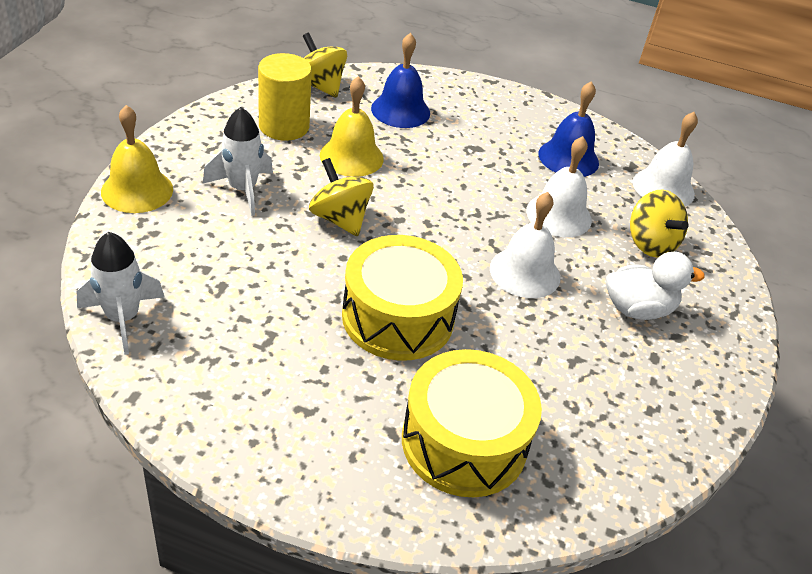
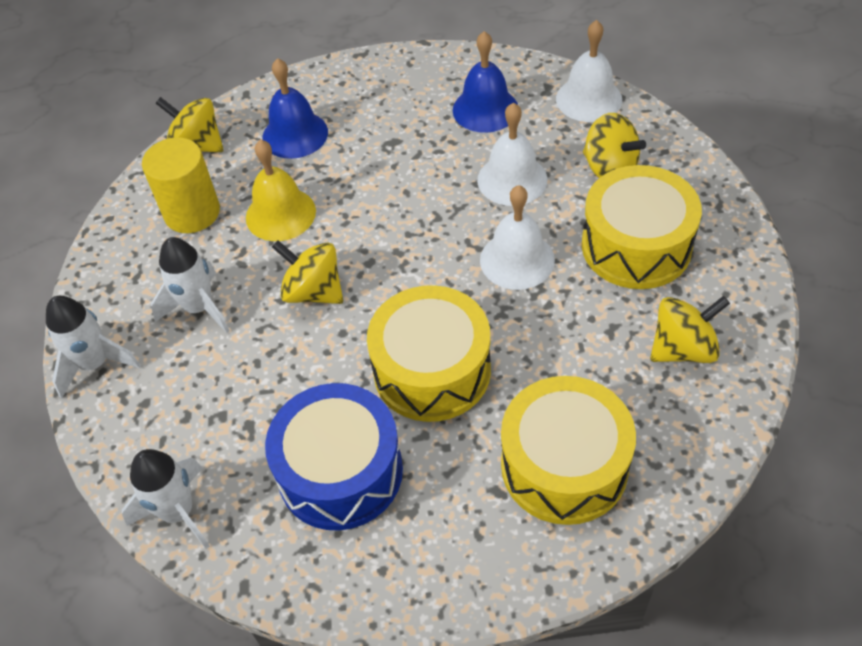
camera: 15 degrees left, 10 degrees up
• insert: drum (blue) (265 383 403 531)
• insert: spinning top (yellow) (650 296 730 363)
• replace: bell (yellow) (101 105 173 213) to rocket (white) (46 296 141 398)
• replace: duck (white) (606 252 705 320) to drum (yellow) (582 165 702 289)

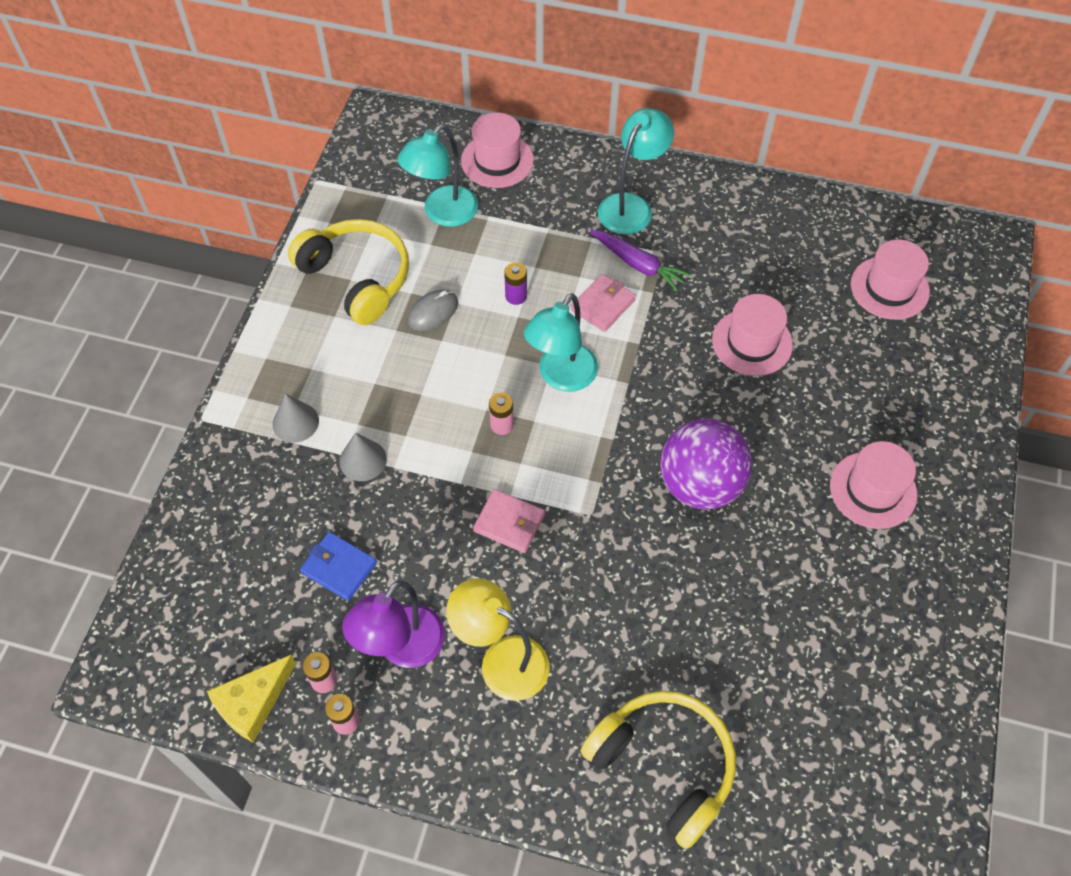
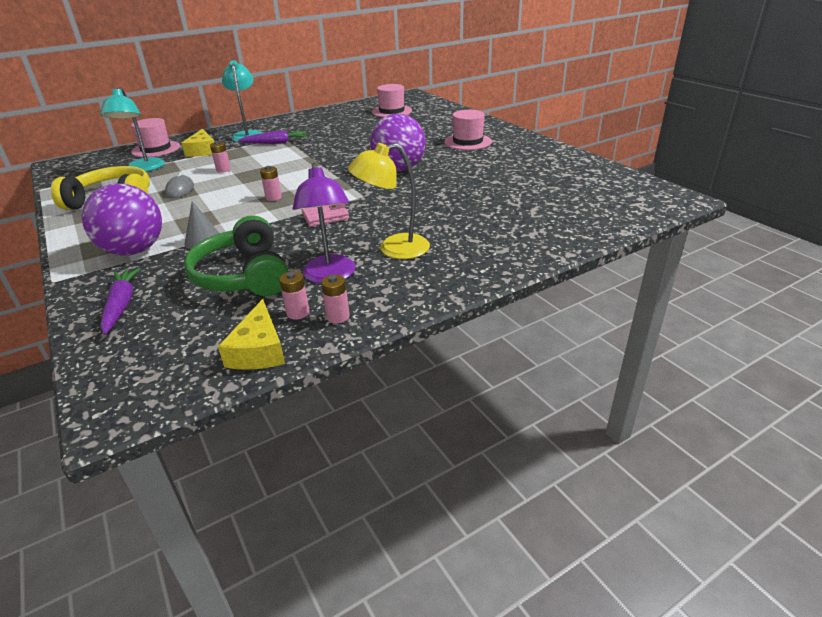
camera: 45 degrees left, 25 degrees down
• delete: lamp (turquoise) (524 293 598 392)
• delete: wallet (pink) (571 274 636 332)
• delete: headphones (yellow) (581 691 736 849)
• delete: hat (pink) (712 294 793 376)
• insert: carrot (purple) (101 268 141 335)
• insert: cheese (yellow) (182 129 215 157)
• replace: cone (grey) (273 394 319 443) to ball (purple) (82 183 162 256)
• replace: wallet (blue) (300 532 377 601) to headphones (green) (184 215 289 296)
• recolor: battery (purple) (504 262 527 305) to battery (pink) (210 141 231 173)

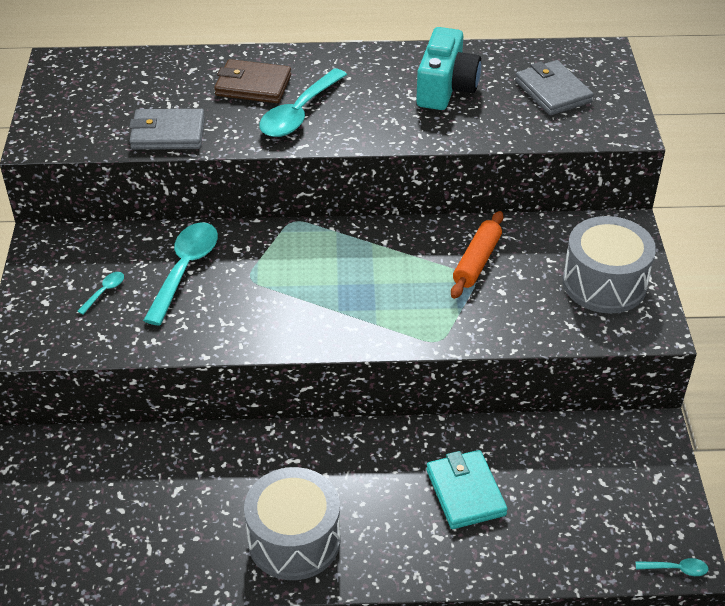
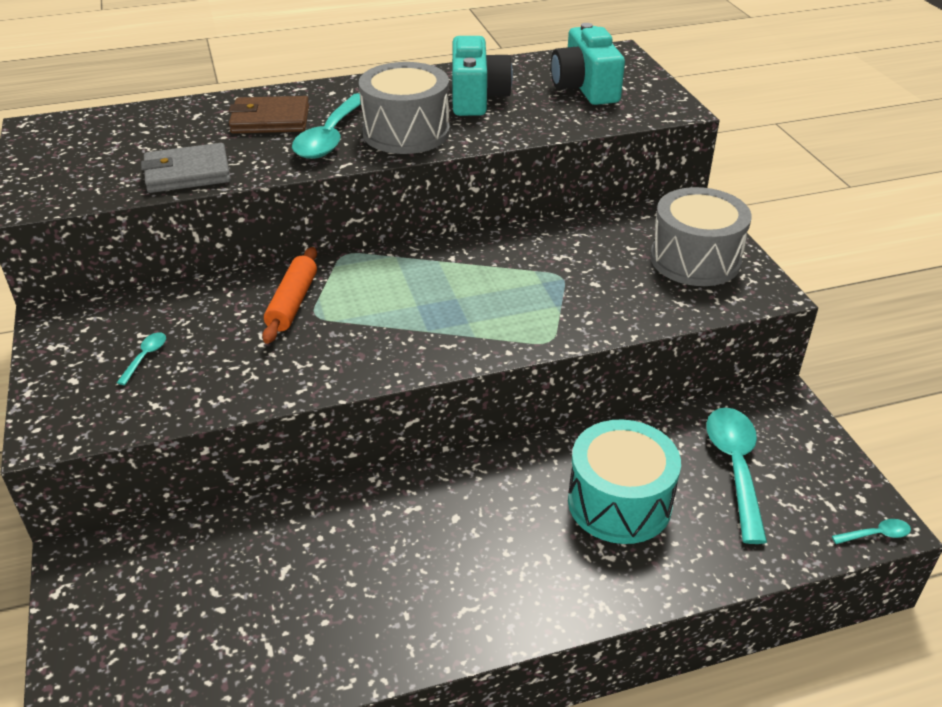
camera: 15 degrees left, 5 degrees down
• move: spoon (turquoise) (143 222 218 326) to (706 408 767 544)
• move: drum (grey) (244 467 341 580) to (359 62 450 154)
• move: rolling pin (orange) (451 211 503 299) to (262 247 317 344)
• replace: wallet (turquoise) (426 450 508 529) to drum (turquoise) (568 419 681 544)
• replace: wallet (grey) (515 60 594 115) to camera (turquoise) (551 23 625 105)

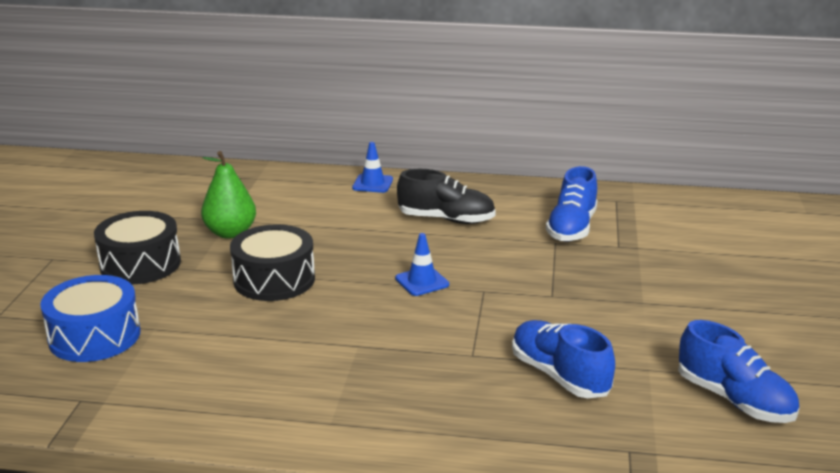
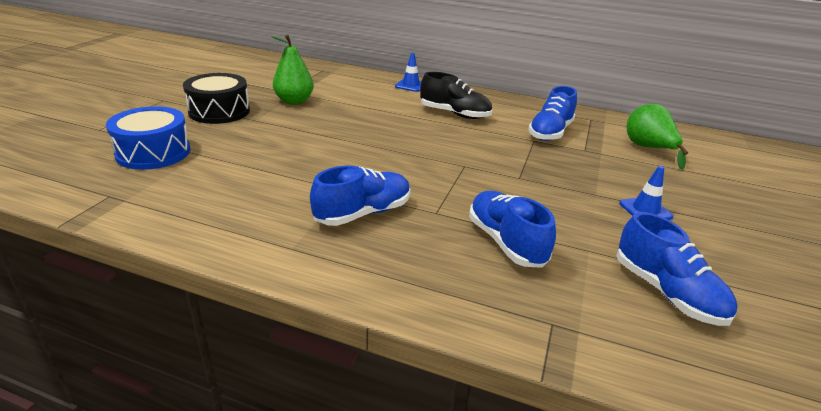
camera: 10 degrees right, 5 degrees up
• delete: drum (black) (230 224 315 301)
• insert: shoe (blue) (310 166 411 226)
• insert: pear (green) (627 104 688 170)
• move: traffic cone (blue) (395 233 449 296) to (619 166 674 220)

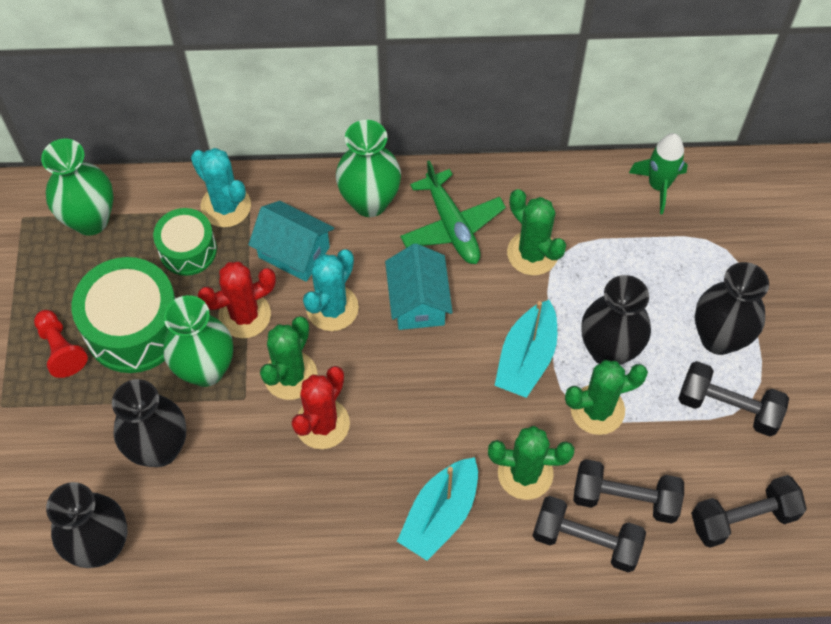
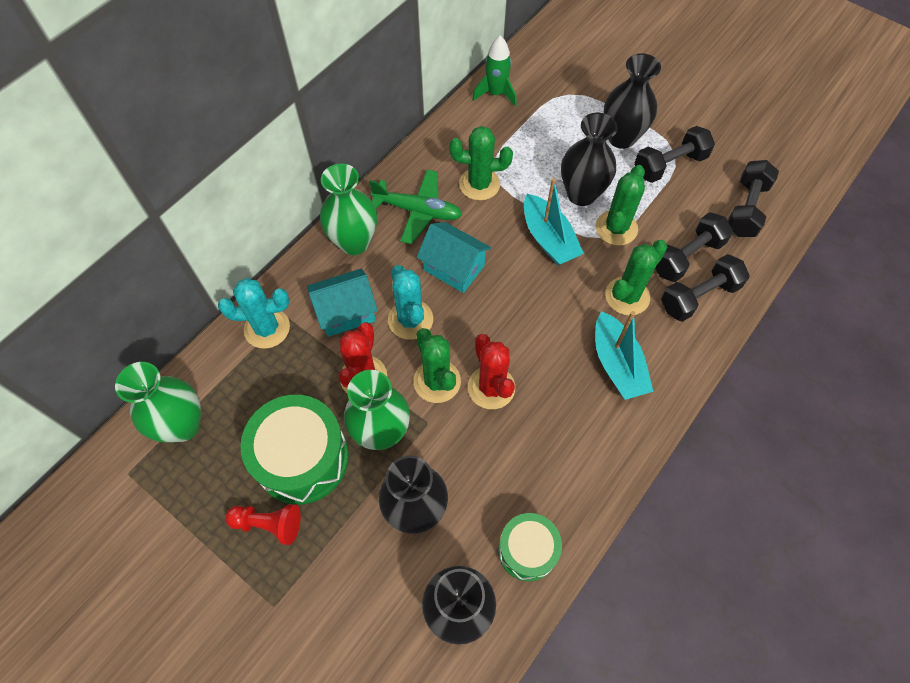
camera: 50 degrees left, 0 degrees up
• move: drum (green) (153 208 217 276) to (498 513 562 581)

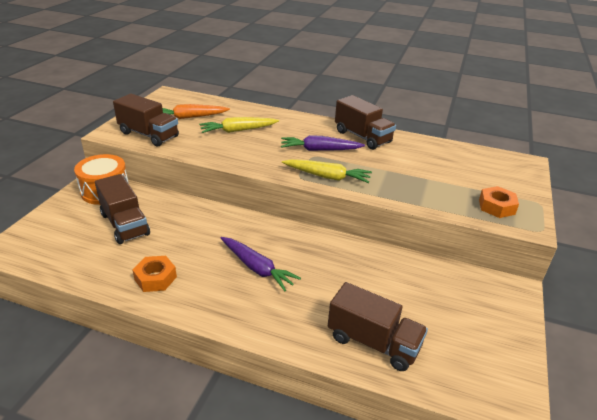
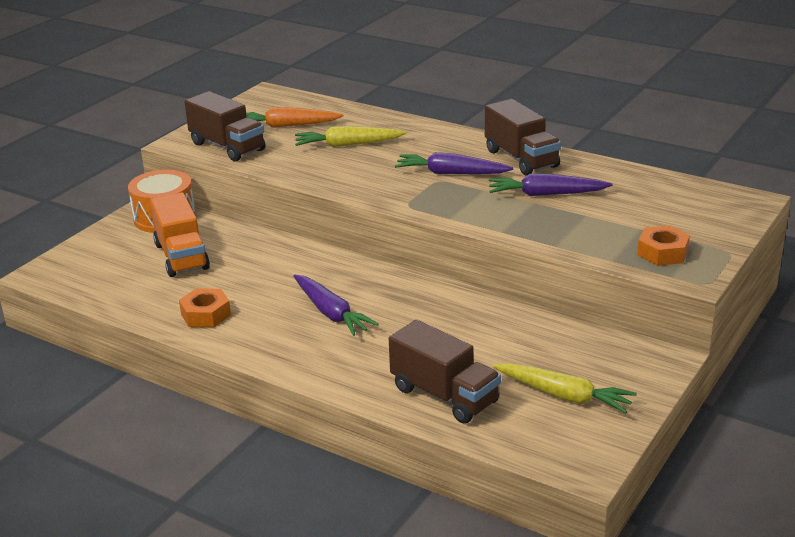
camera: 15 degrees right, 5 degrees down
• insert: carrot (purple) (489 174 612 196)
• move: carrot (yellow) (282 159 372 183) to (493 363 637 413)
• recolor: truck (brown) (95 174 150 244) to truck (orange) (150 192 210 277)

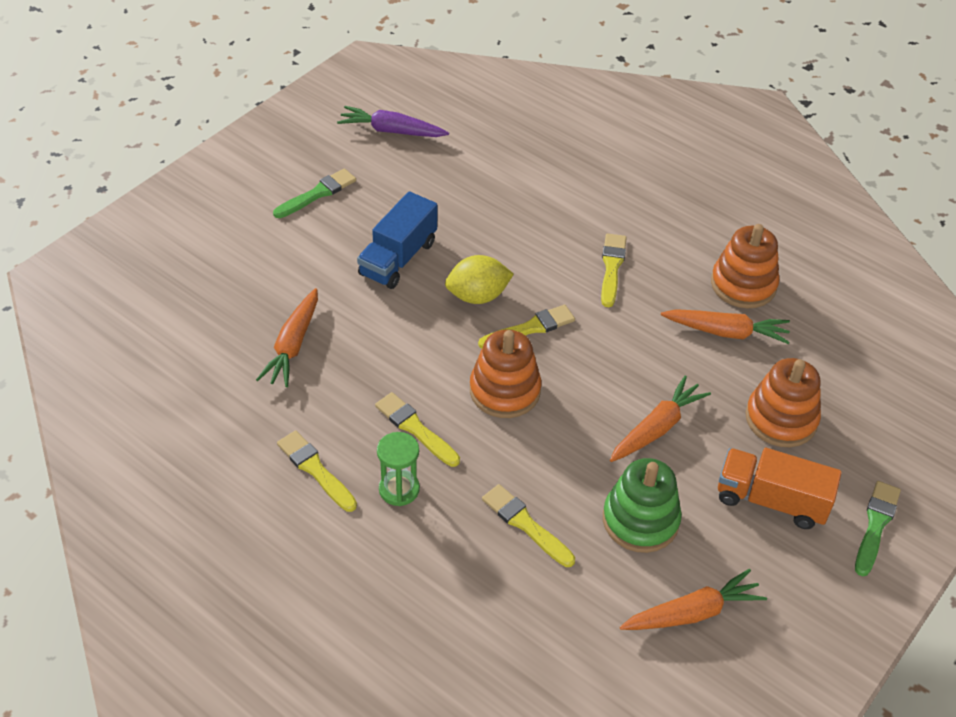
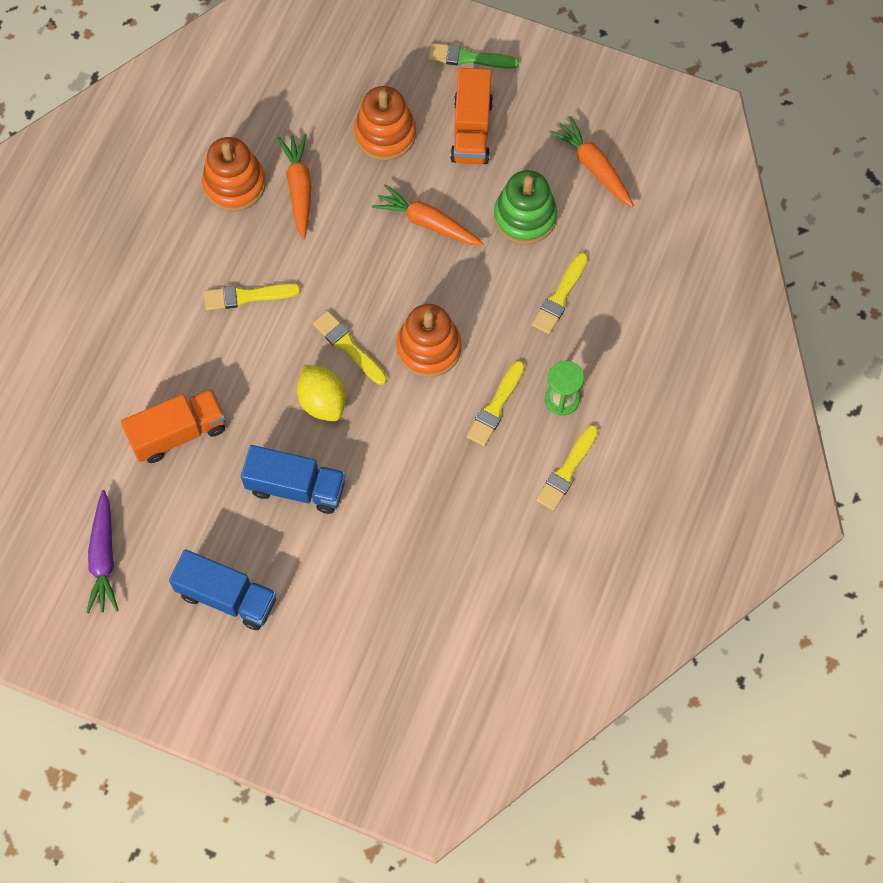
camera: 105 degrees left, 20 degrees up
• delete: carrot (orange) (256 288 318 387)
• insert: truck (orange) (121 389 226 463)
• replace: brush (green) (273 169 356 218) to truck (blue) (169 549 276 630)

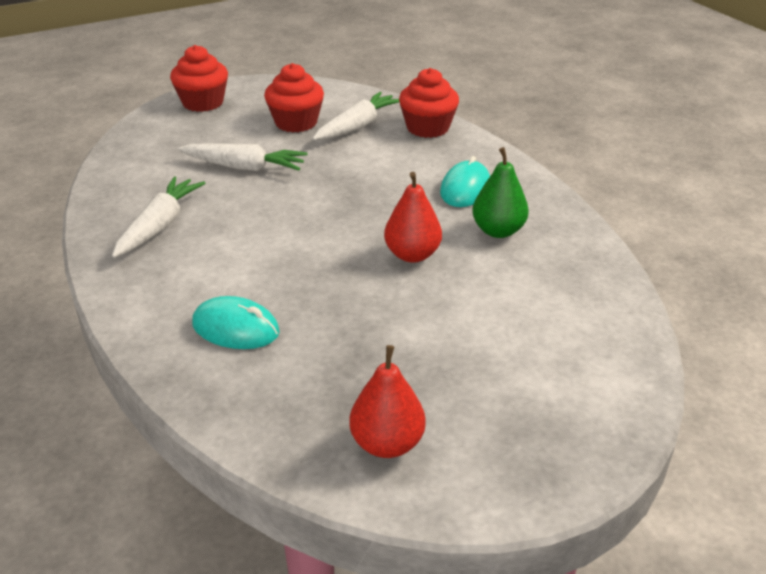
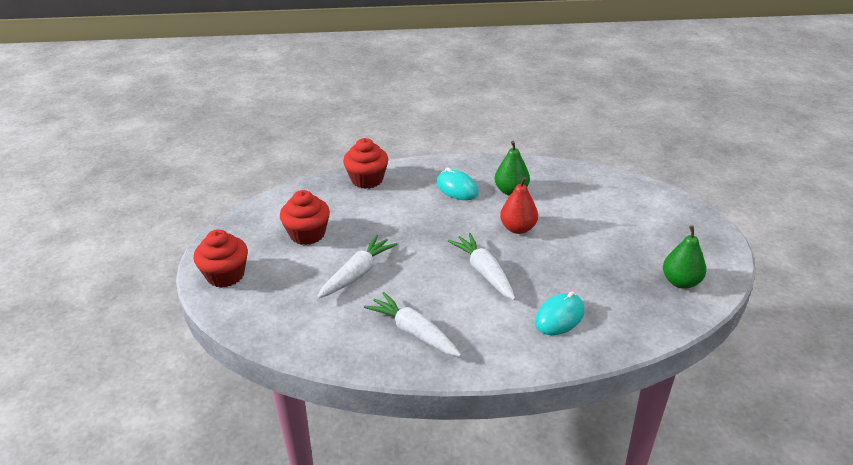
camera: 65 degrees left, 0 degrees up
• move: carrot (white) (312 92 399 140) to (448 233 515 300)
• recolor: pear (red) (349 345 426 458) to pear (green) (663 226 706 289)

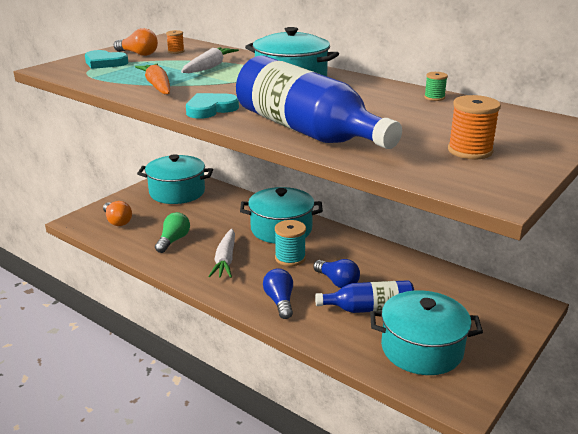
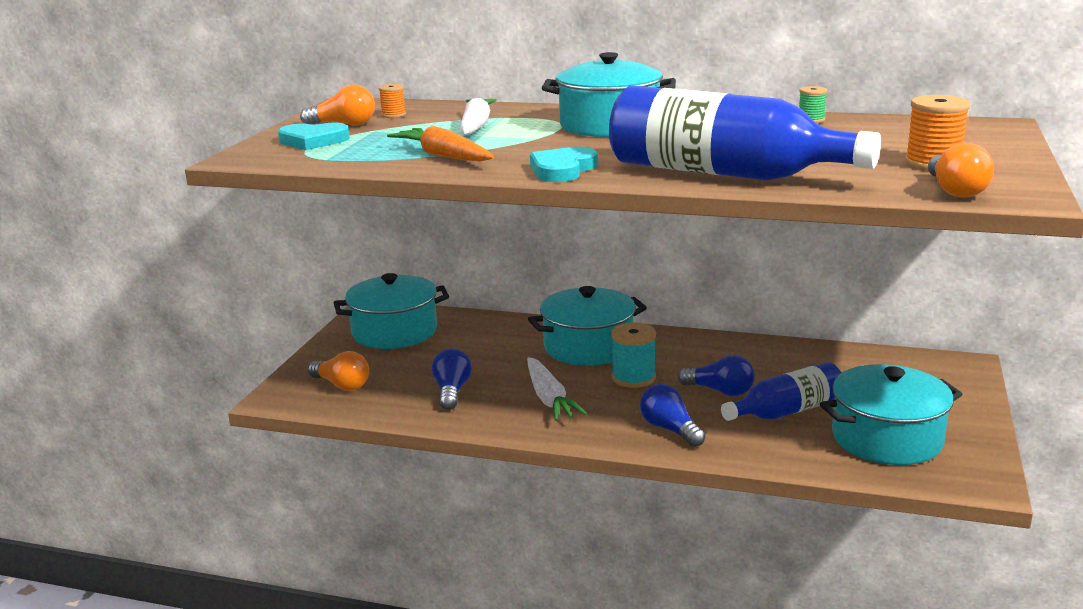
camera: 20 degrees left, 5 degrees down
• insert: light bulb (orange) (928 143 994 198)
• recolor: light bulb (green) (155 212 190 253) to light bulb (blue) (432 348 472 410)

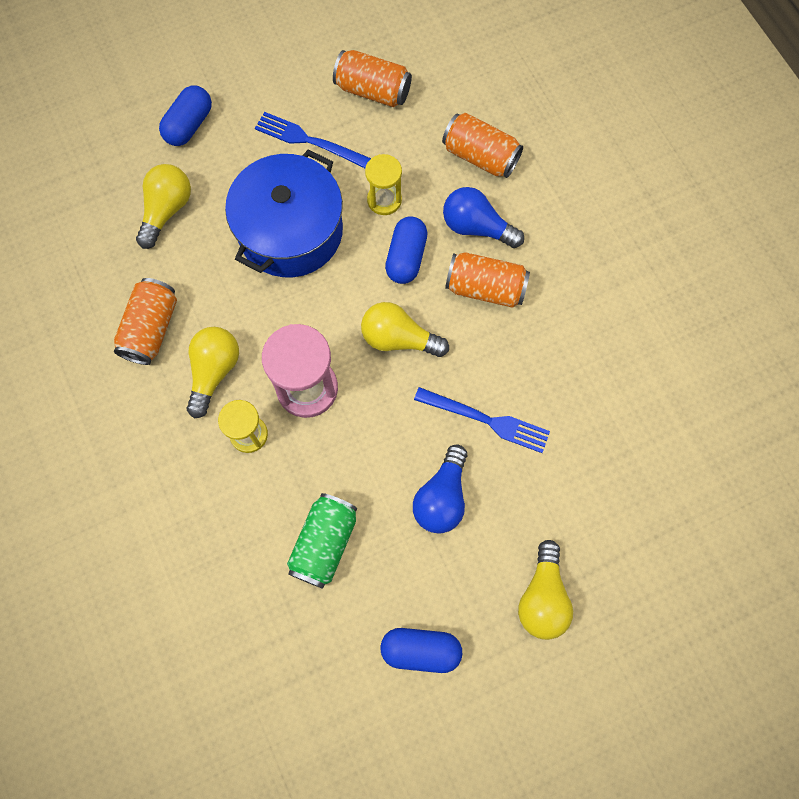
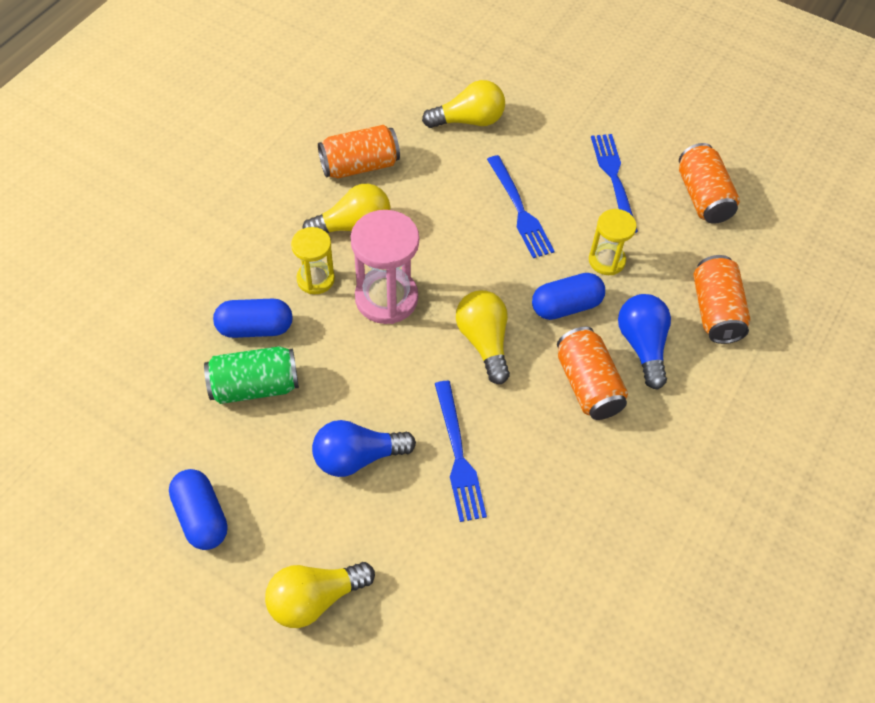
camera: 55 degrees right, 15 degrees down
• move: capsule (blue) (159 85 212 146) to (213 299 293 338)
• replace: pot (blue) (225 149 343 277) to fork (blue) (487 155 555 258)

